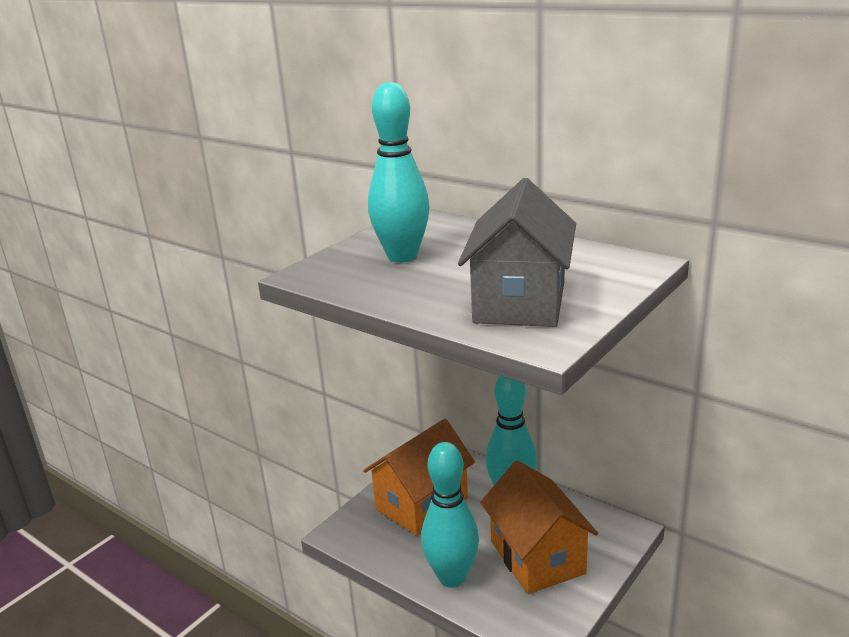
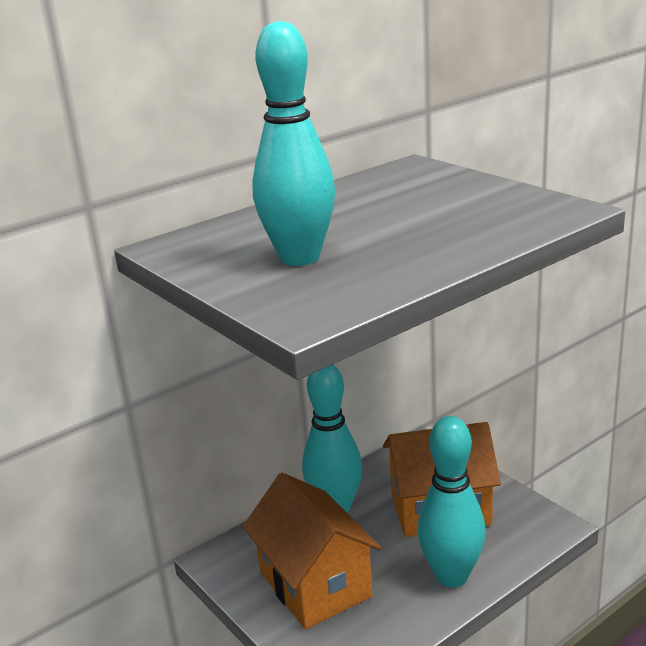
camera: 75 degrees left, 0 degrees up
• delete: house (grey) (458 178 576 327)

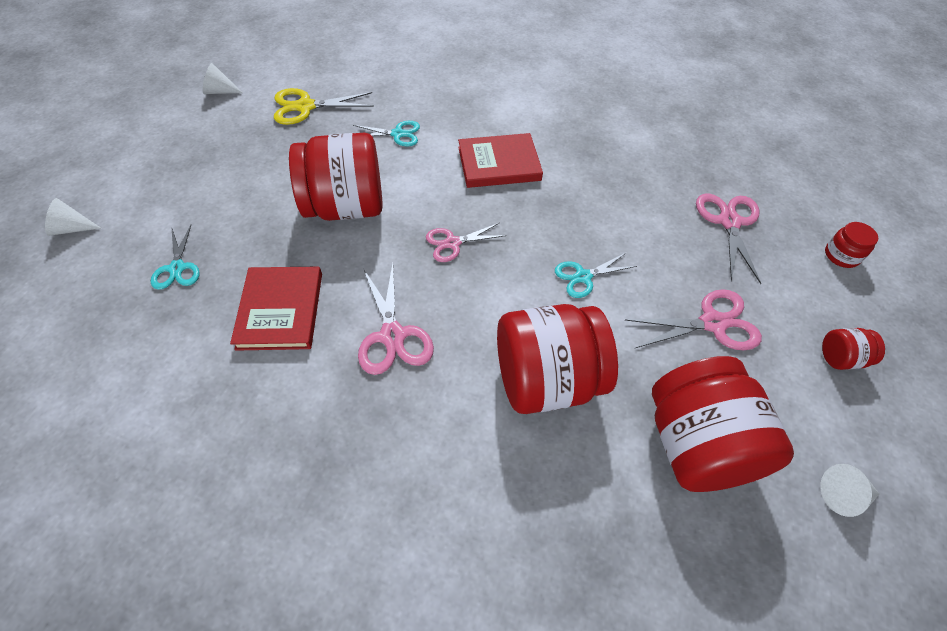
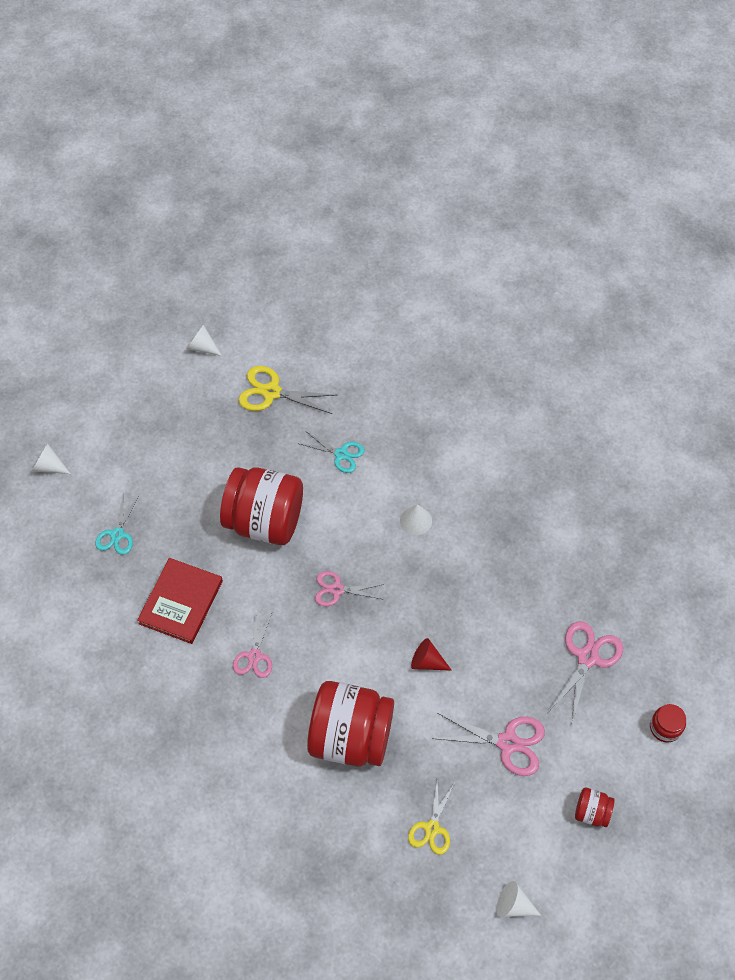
camera: 25 degrees right, 5 degrees up
• replace: book (red) (458 133 543 188) to cone (white) (400 504 432 535)
• replace: scissors (turquoise) (555 253 637 298) to cone (red) (411 638 452 671)
• replace: jar (red) (652 356 794 492) to scissors (yellow) (408 777 454 855)
• resize: scissors (pink) (358 263 434 375) = (233 610 272 678) x0.67

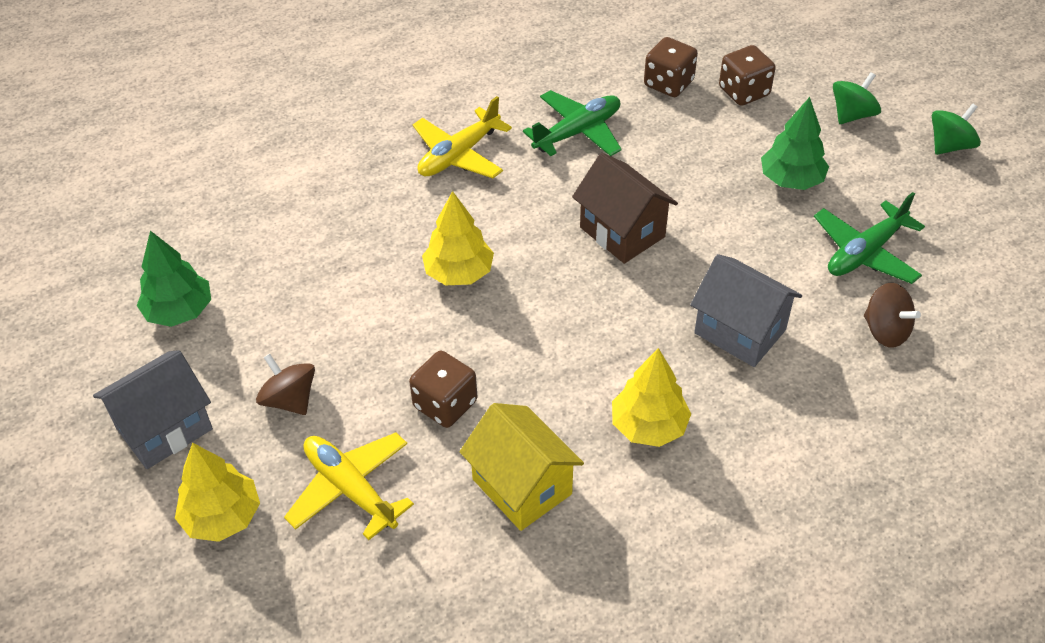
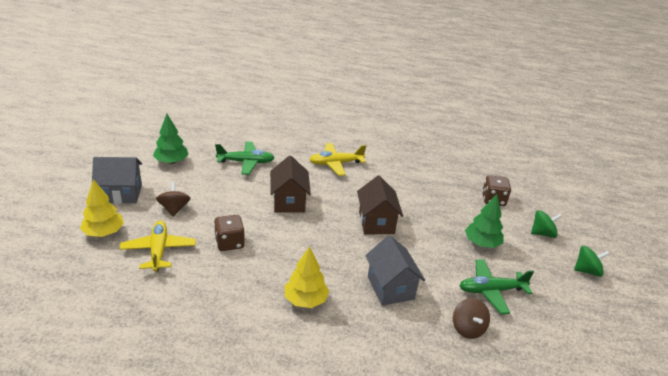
camera: 30 degrees right, 15 degrees down
• delete: house (yellow) (460 403 584 531)
• delete: dice (brown) (644 37 698 97)
• move: plane (green) (523 90 622 156) to (215 142 275 175)
• replace: tree (yellow) (422 191 494 285) to house (brown) (270 156 311 213)

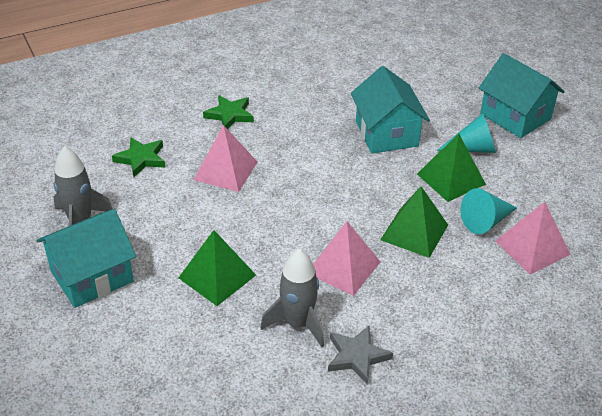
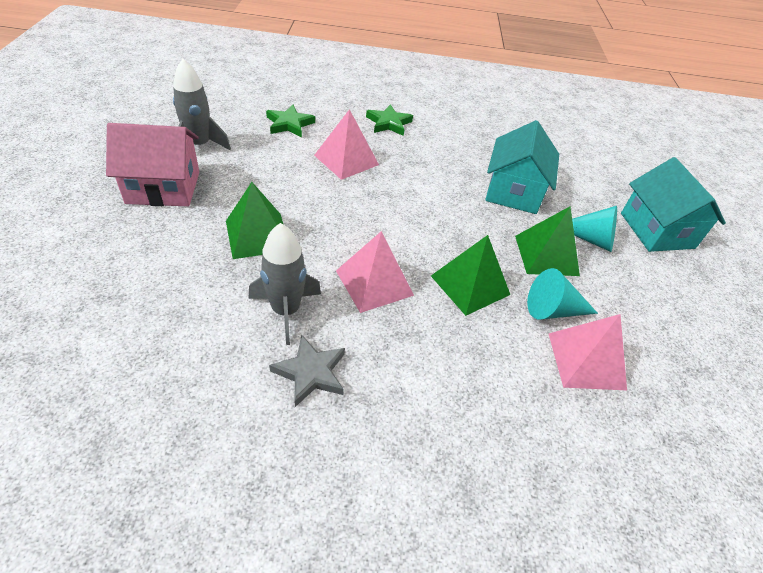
camera: 25 degrees right, 5 degrees up
• recolor: house (turquoise) (37 209 136 308) to house (pink) (106 123 199 207)

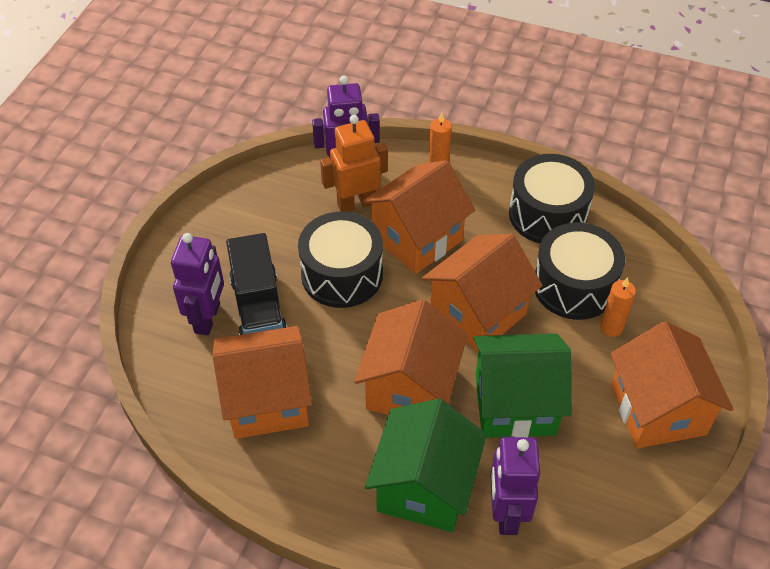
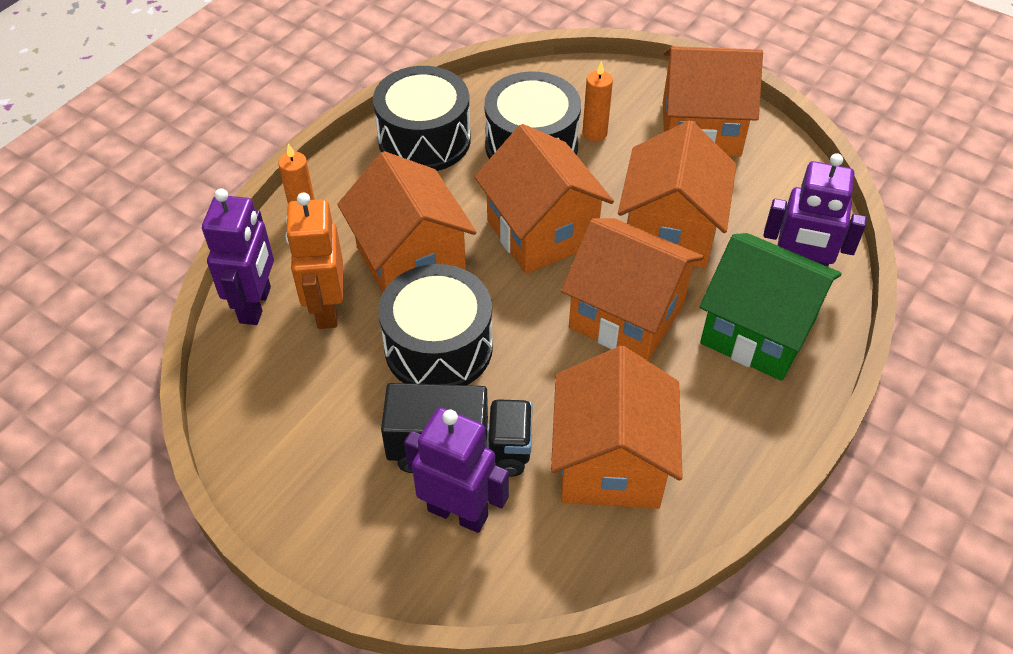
camera: 75 degrees left, 0 degrees up
• recolor: house (green) (473 334 572 438) to house (orange) (618 120 736 268)

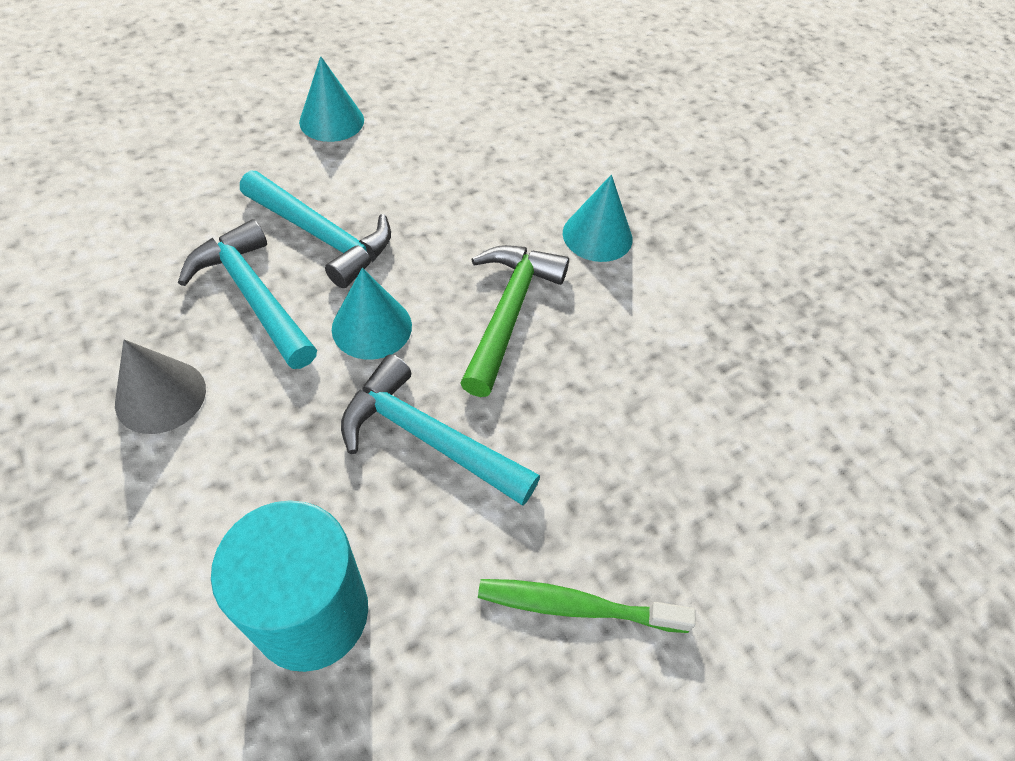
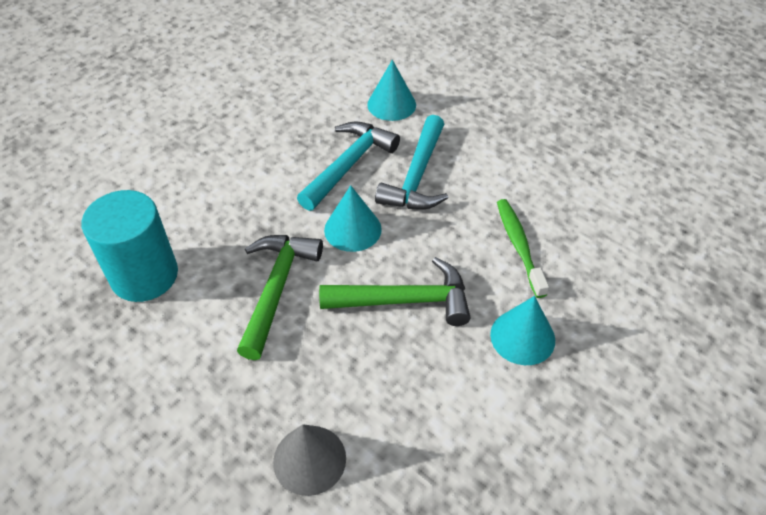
camera: 75 degrees right, 5 degrees down
• move: cone (grey) (115 339 206 434) to (273 424 346 496)
• move: cone (turquoise) (299 56 364 142) to (367 60 416 121)
• move: toothbrush (green) (478 579 696 633) to (497 199 549 298)
• recolor: hammer (turquoise) (341 355 540 506) to hammer (green) (237 235 323 360)

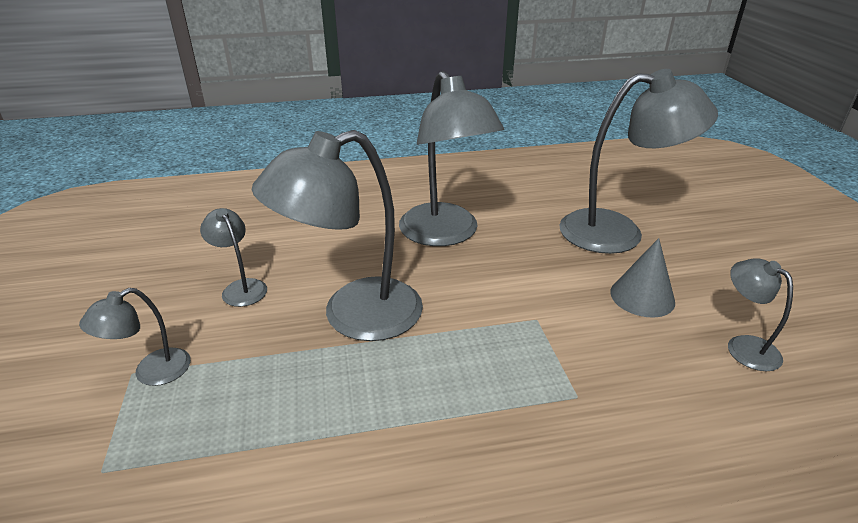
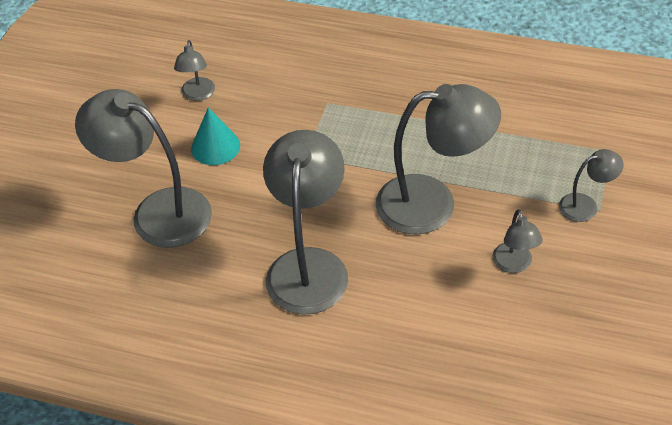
camera: 150 degrees left, 15 degrees up
• recolor: cone (grey) (610 238 675 318) to cone (turquoise) (191 107 240 165)

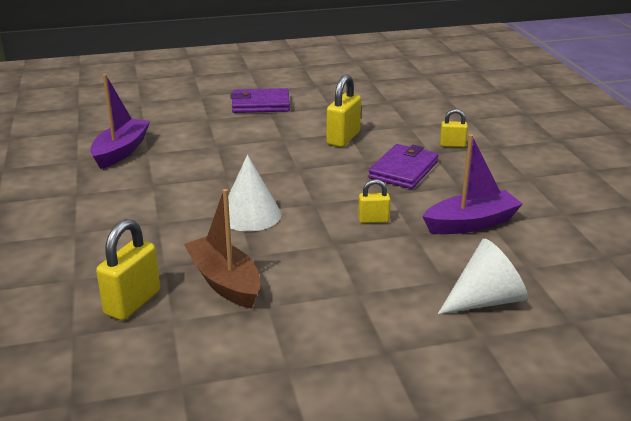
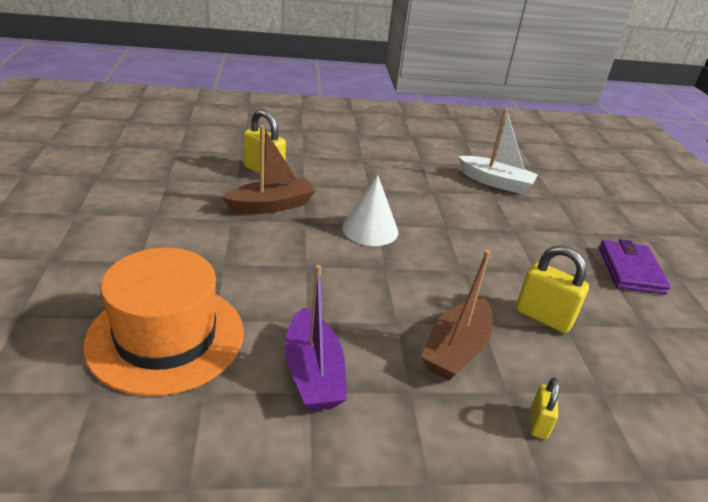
camera: 95 degrees right, 5 degrees up
• delete: padlock (yellow) (358 179 390 223)
• replace: wallet (purple) (368 144 438 189) to boat (brown) (421 250 493 381)
• replace: cone (white) (438 239 528 314) to hat (orange) (83 248 244 396)
• recolor: boat (purple) (90 74 150 169) to boat (white) (458 108 538 194)

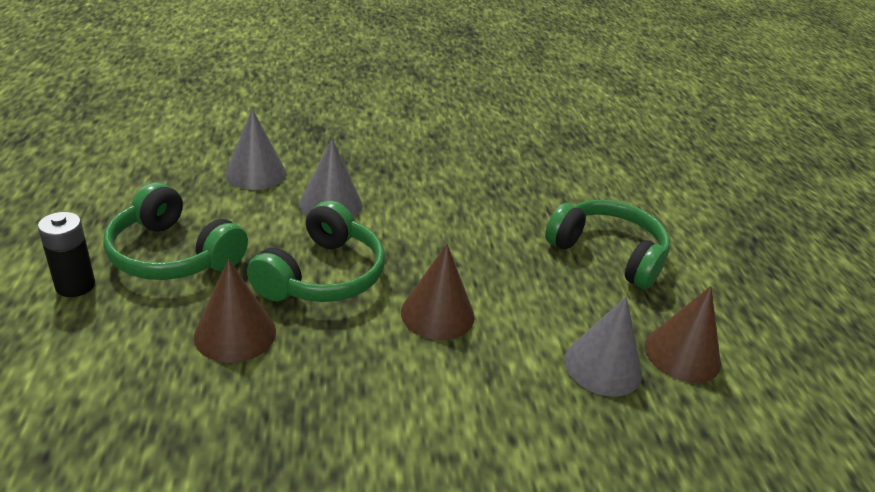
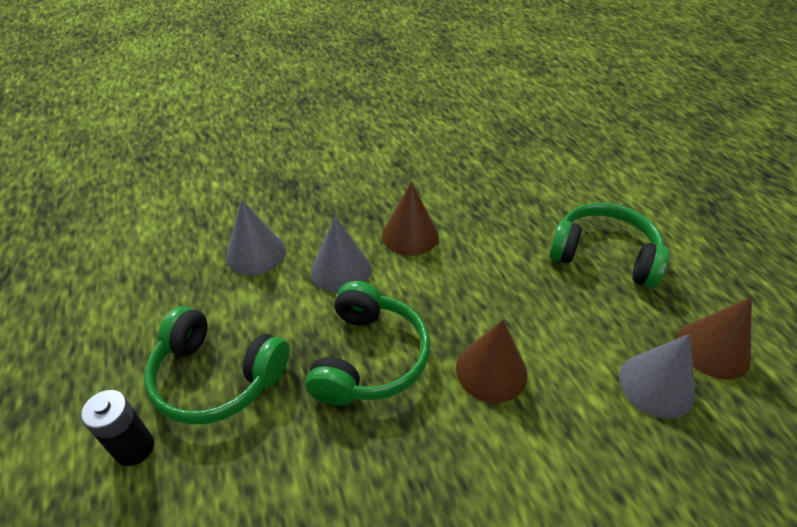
camera: 10 degrees left, 10 degrees up
• move: cone (brown) (194 259 276 363) to (382 182 439 256)

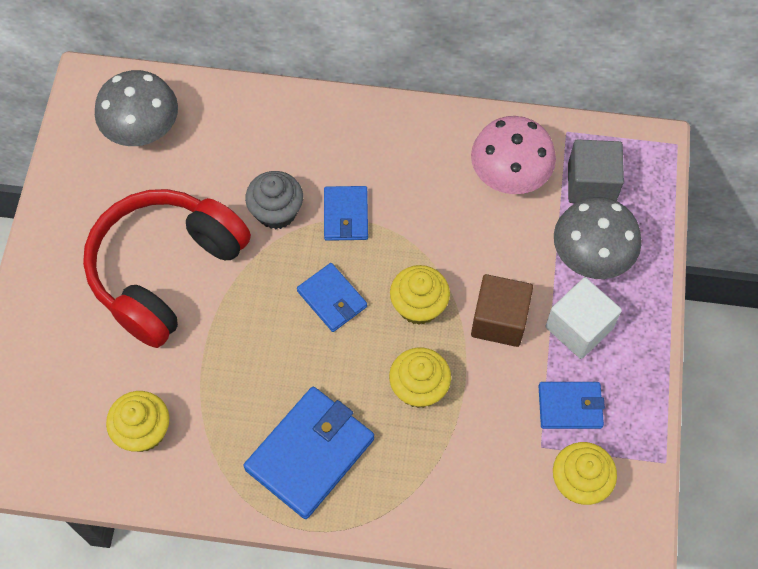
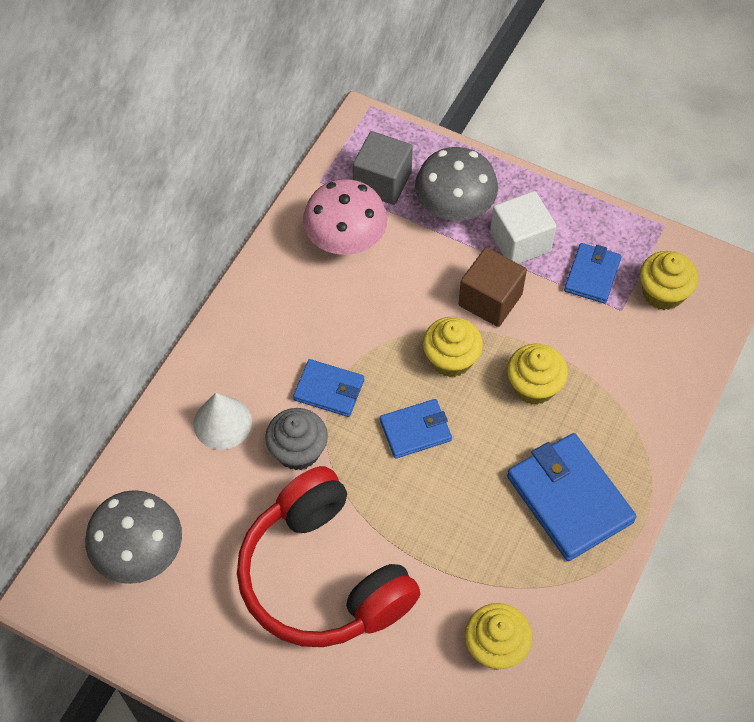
camera: 70 degrees left, 5 degrees down
• insert: cone (white) (193 393 252 450)

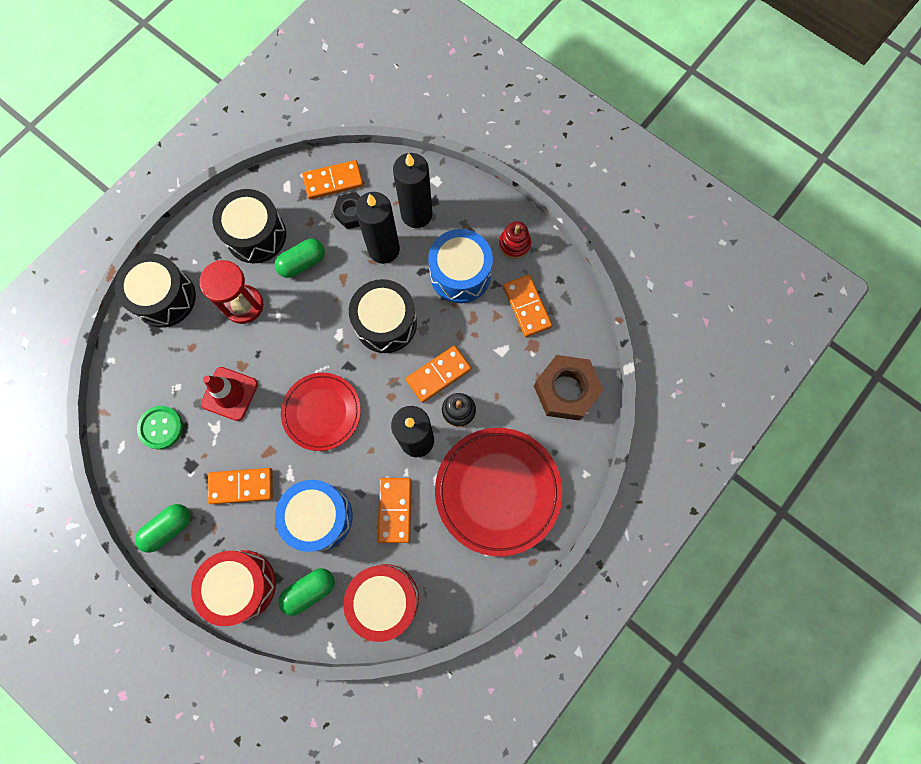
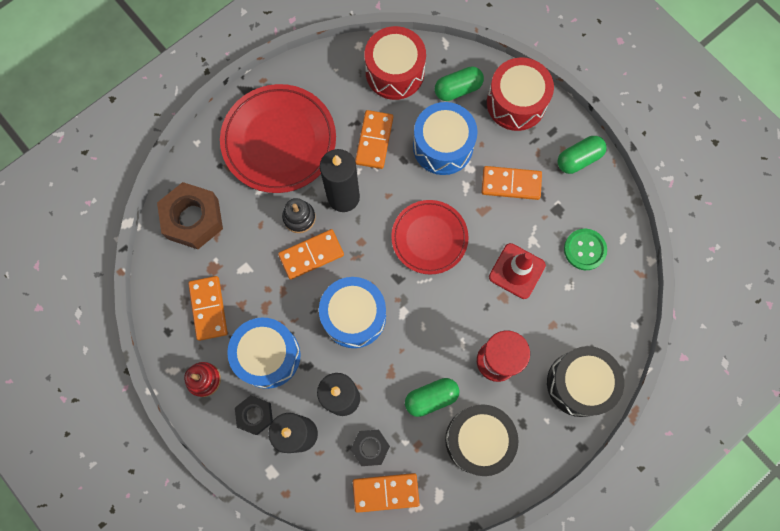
camera: 170 degrees left, 0 degrees up
• insert: nut (black) (235 395 273 435)
• recolor: drum (black) (349 279 417 353) to drum (blue) (319 277 386 348)

